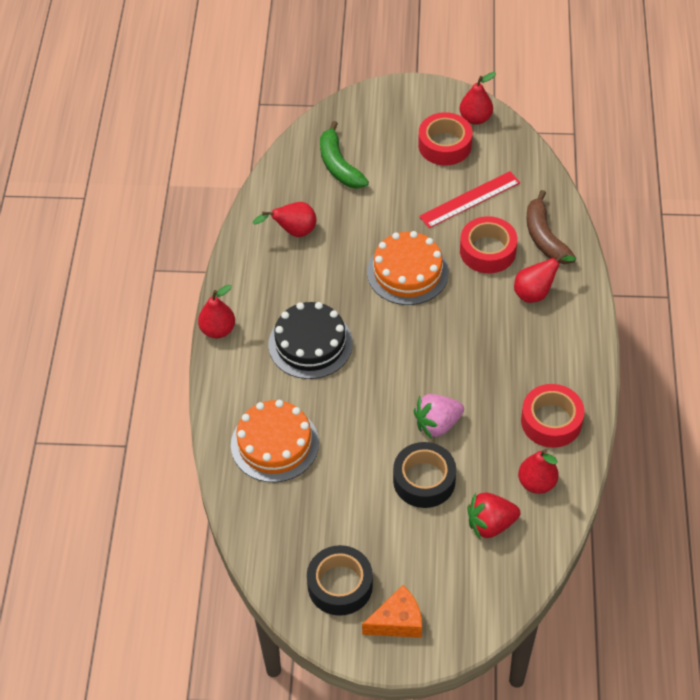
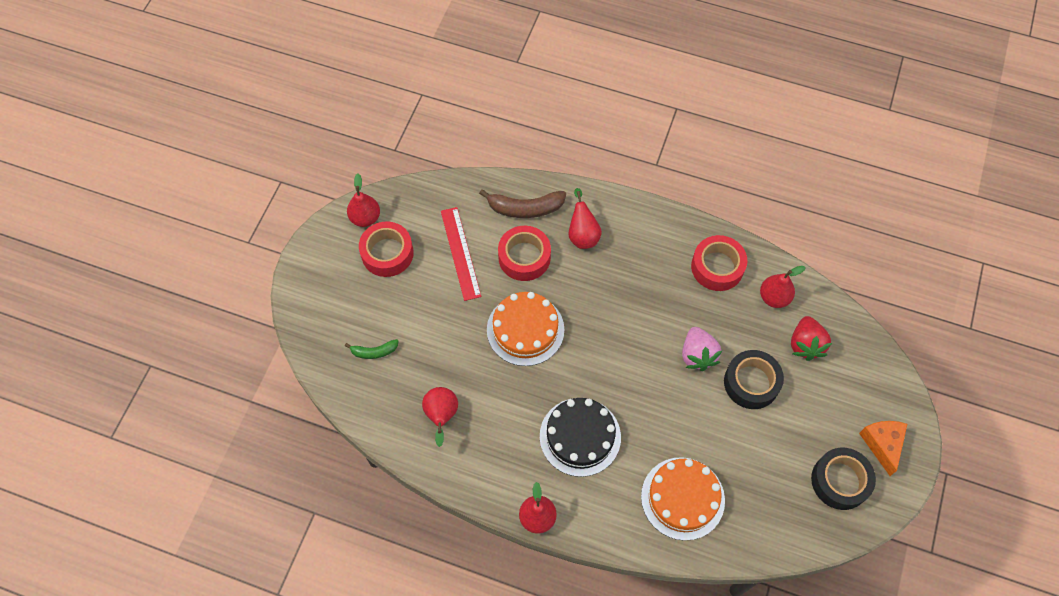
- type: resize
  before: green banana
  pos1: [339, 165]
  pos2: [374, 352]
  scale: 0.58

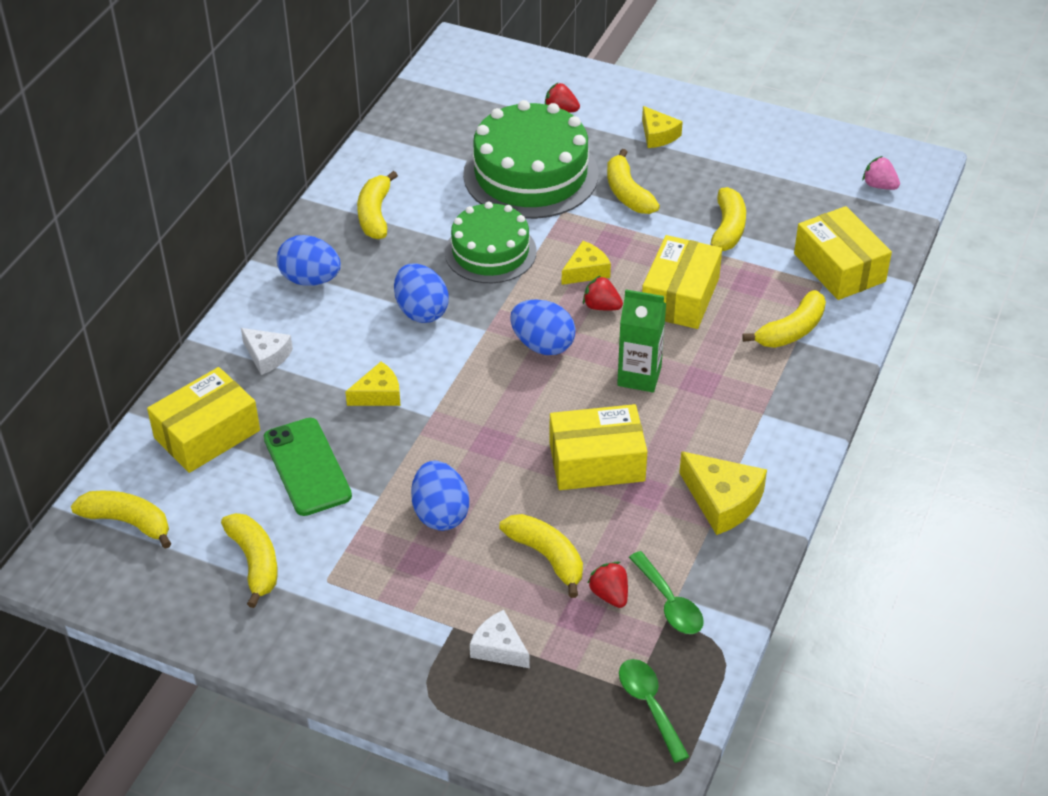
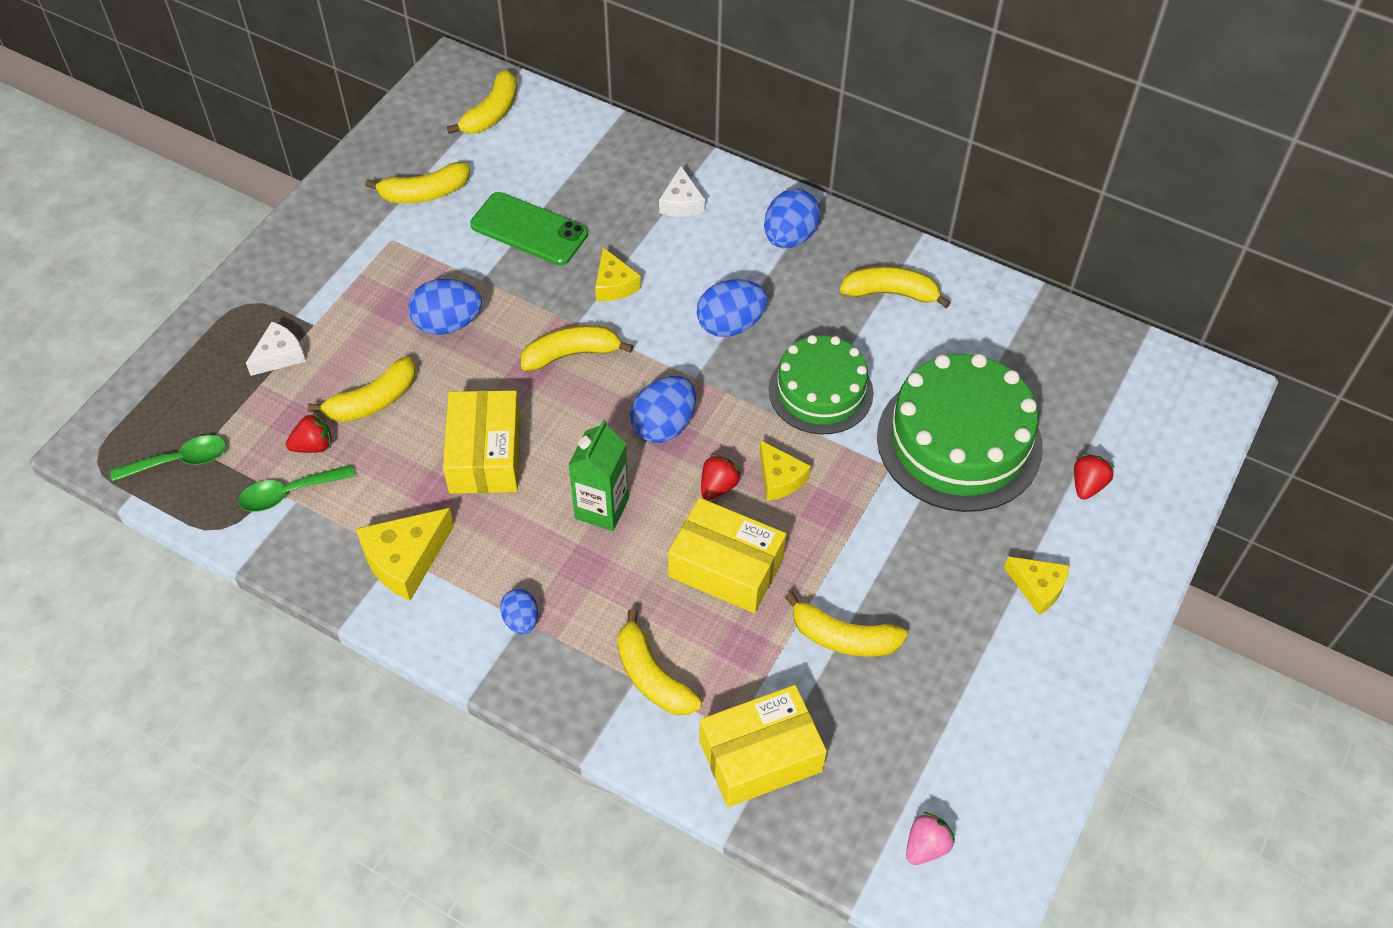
- type: rotate
  before: yellow cheese
  pos1: [658, 135]
  pos2: [1038, 587]
  turn: -120
- type: move
  before: yellow banana
  pos1: [627, 193]
  pos2: [572, 354]
- type: rotate
  before: white cheese
  pos1: [267, 356]
  pos2: [681, 203]
  turn: -45
- type: delete
  before: yellow box
  pos1: [207, 434]
- type: rotate
  before: green phone
  pos1: [307, 467]
  pos2: [529, 229]
  turn: 45
- type: insert
  after: blue egg
  pos2: [521, 620]

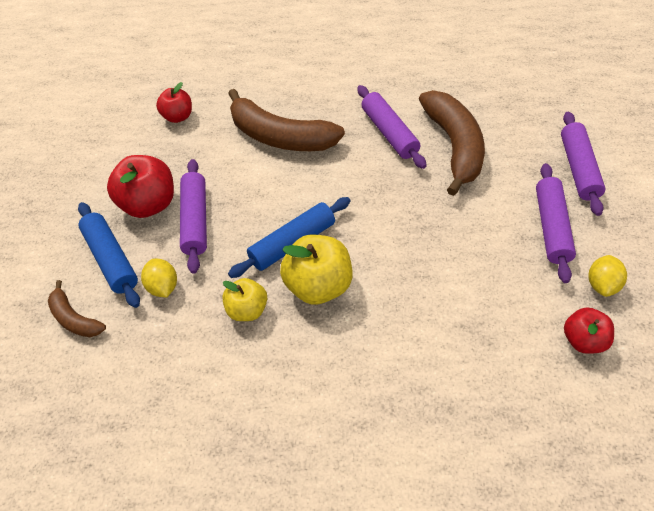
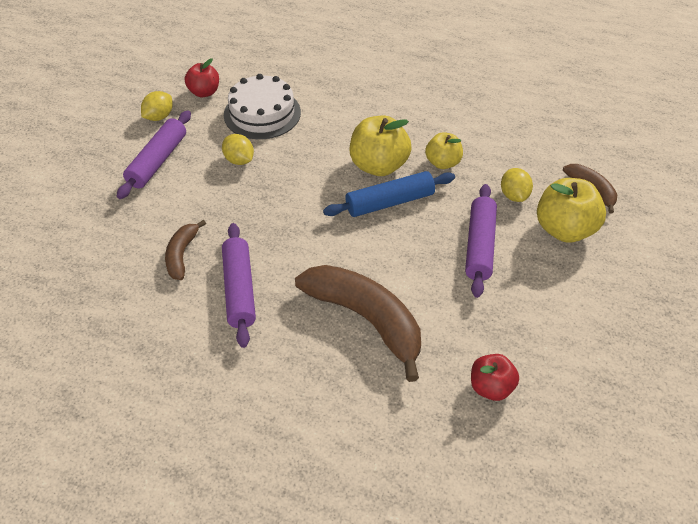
- type: resize
  before: brown banana
  pos1: [454, 146]
  pos2: [182, 255]
  scale: 0.5
- type: delete
  before: purple rolling pin
  pos1: [578, 168]
- type: delete
  before: red apple
  pos1: [149, 204]
- type: replace
  before: blue rolling pin
  after: yellow apple
  pos1: [111, 259]
  pos2: [564, 229]
- type: insert
  after: white cake
  pos2: [262, 113]
- type: insert
  after: yellow lemon
  pos2: [239, 160]

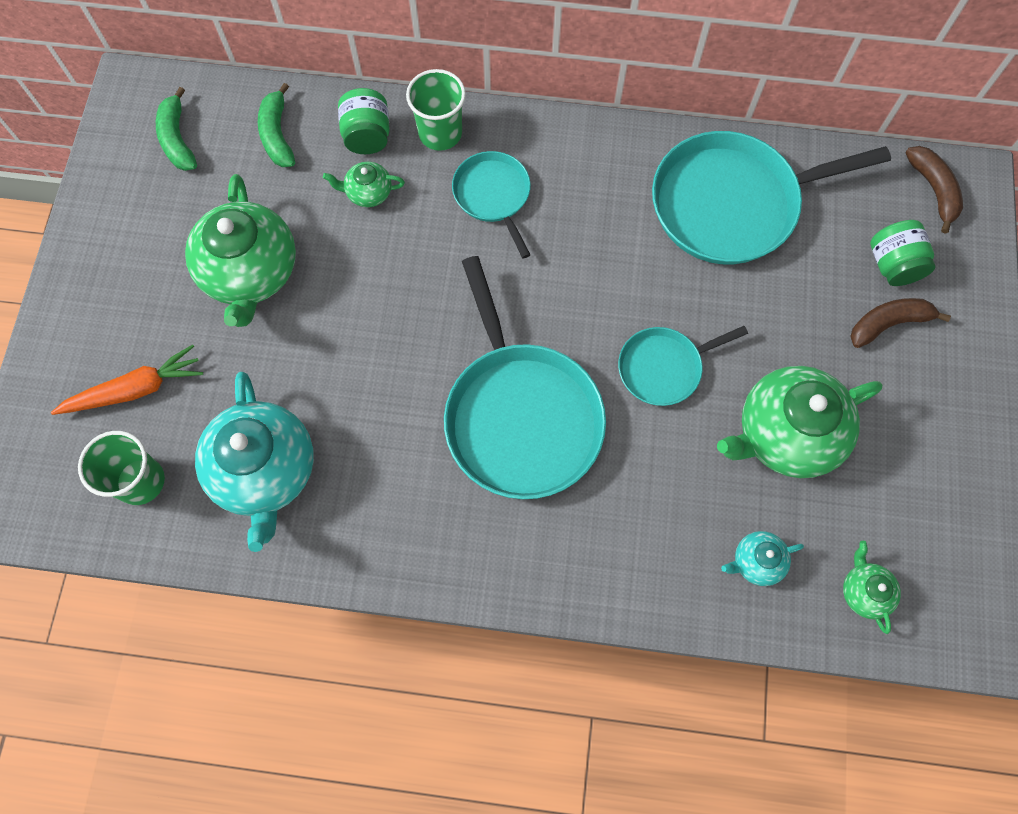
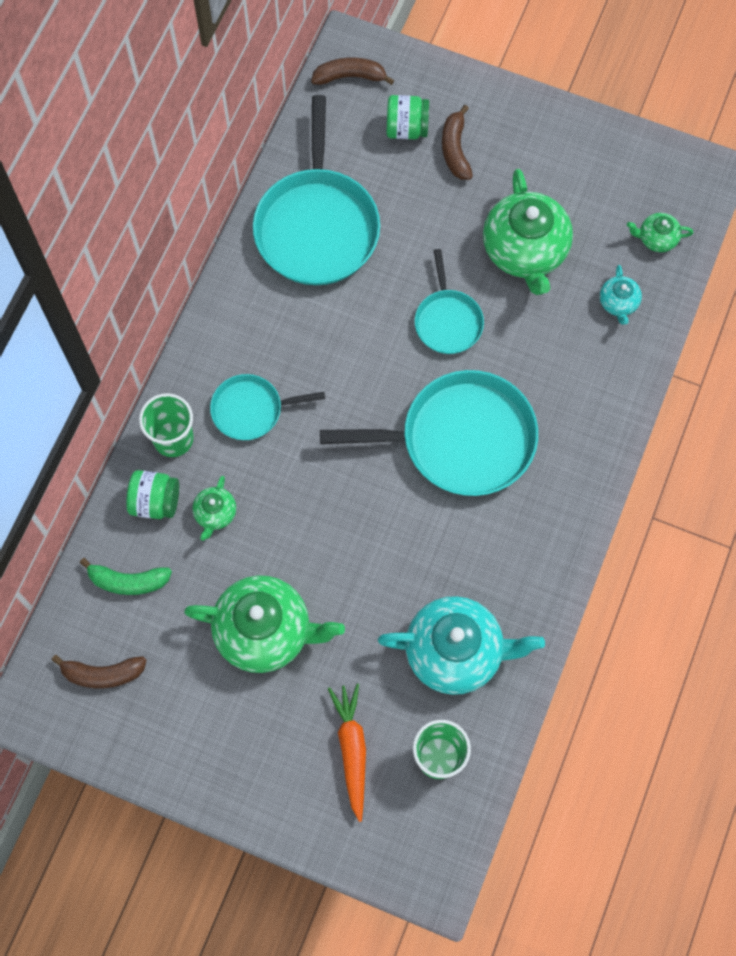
- type: recolor
  before: green banana
  after: brown banana
  pos1: [177, 139]
  pos2: [102, 674]

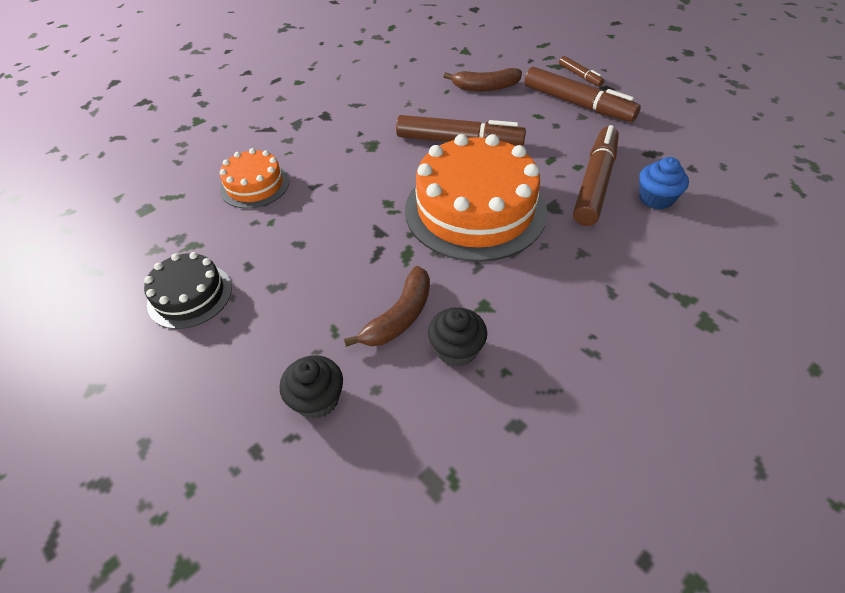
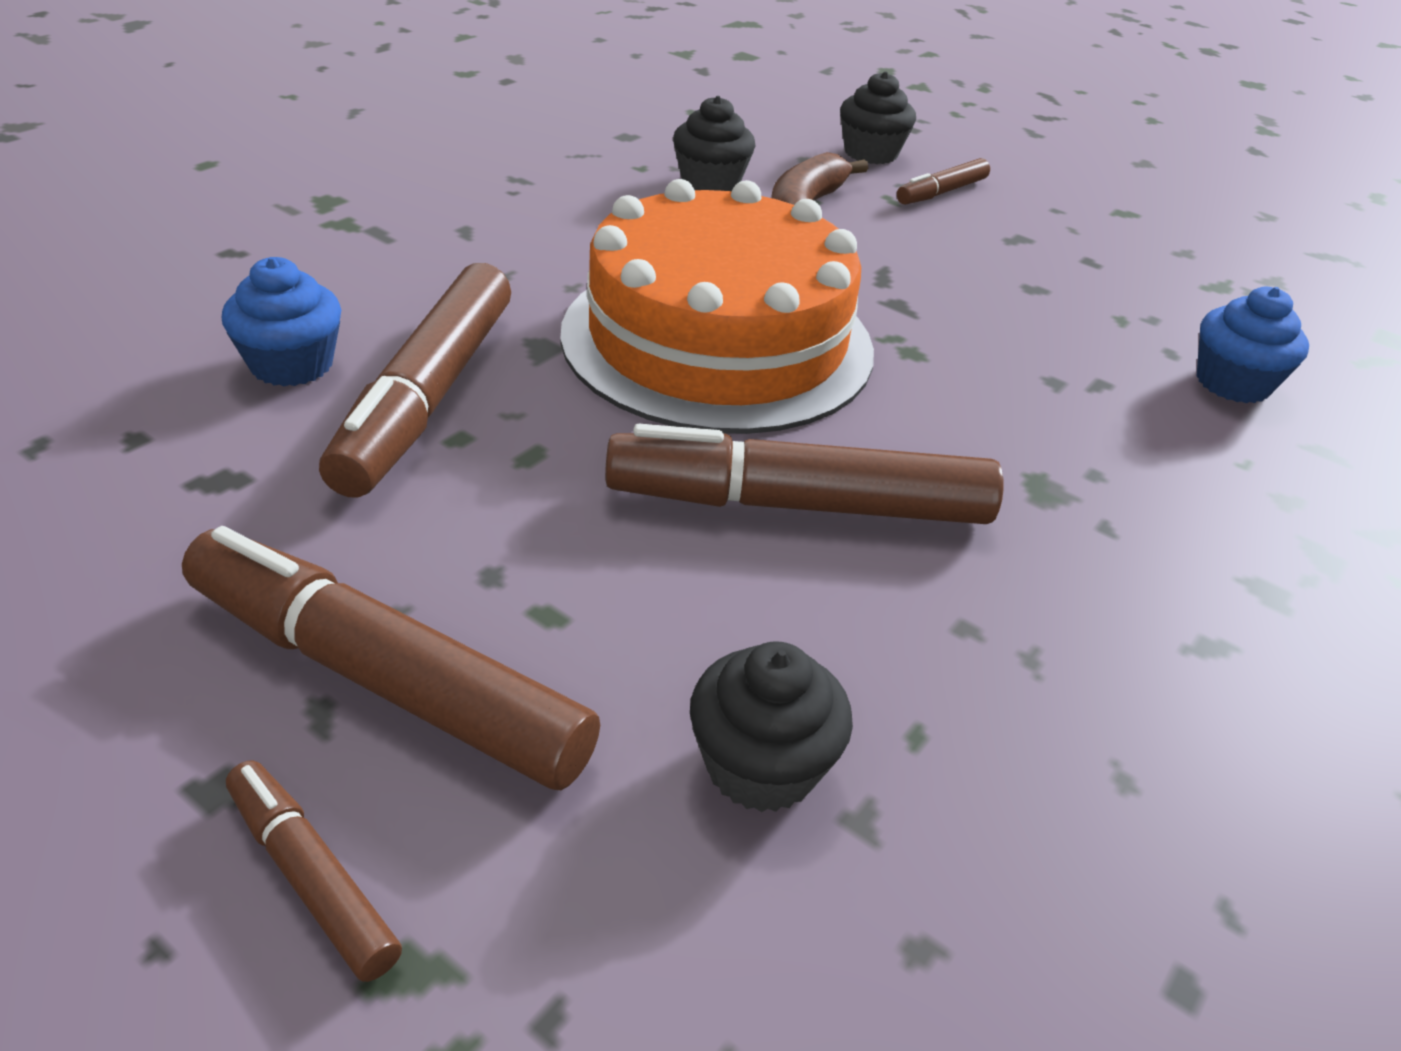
- type: replace
  before: brown banana
  after: black cupcake
  pos1: [485, 87]
  pos2: [761, 765]
- type: replace
  before: orange cake
  after: blue cupcake
  pos1: [255, 185]
  pos2: [1232, 383]
- type: delete
  before: black cake
  pos1: [190, 295]
- type: insert
  after: brown marker
  pos2: [941, 192]

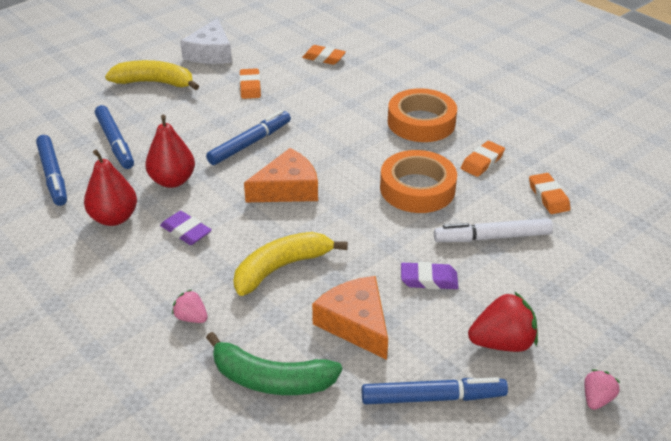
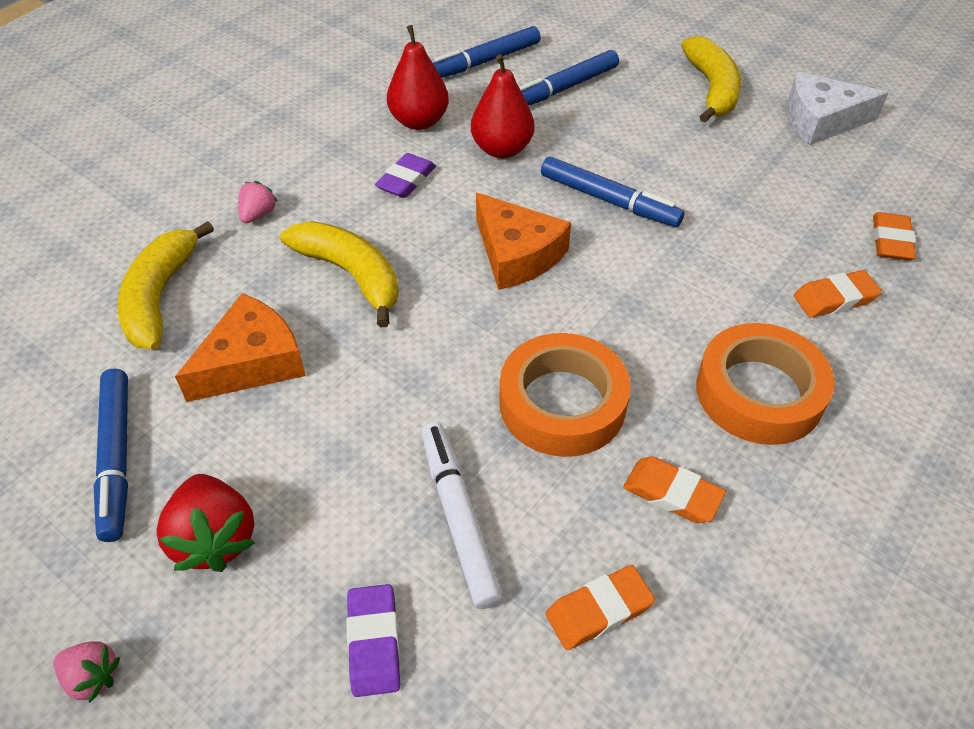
- type: move
  before: orange eraser
  pos1: [250, 87]
  pos2: [834, 298]
- type: move
  before: purple eraser
  pos1: [429, 279]
  pos2: [374, 642]
- type: recolor
  before: green banana
  after: yellow banana
  pos1: [271, 379]
  pos2: [160, 296]

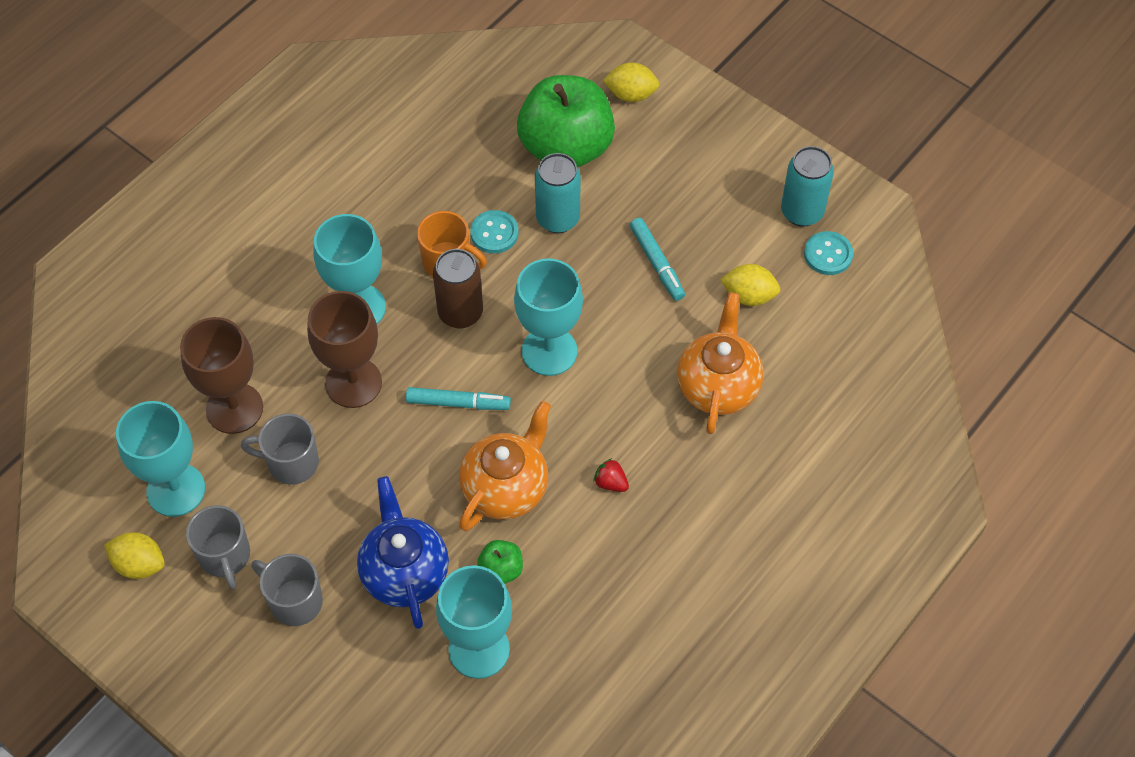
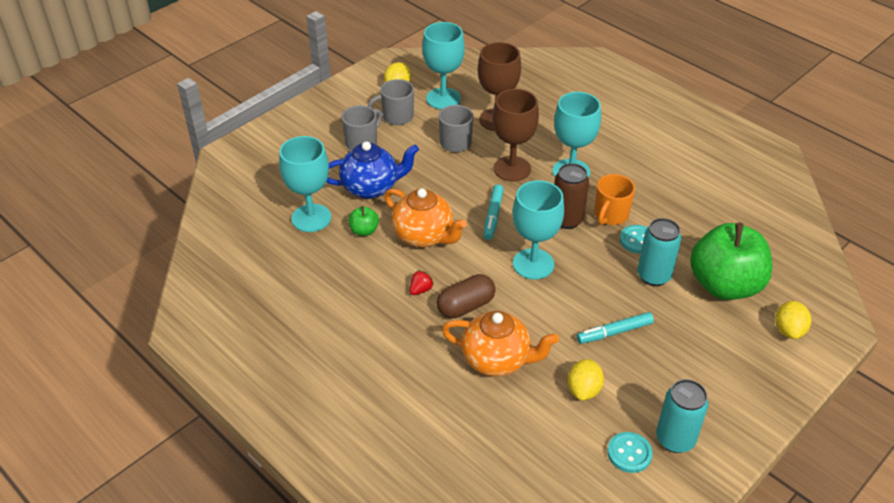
- type: insert
  after: brown capsule
  pos2: [466, 306]

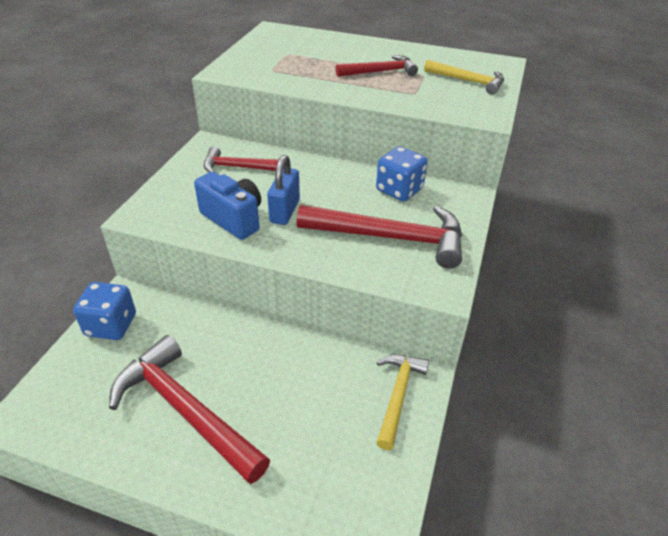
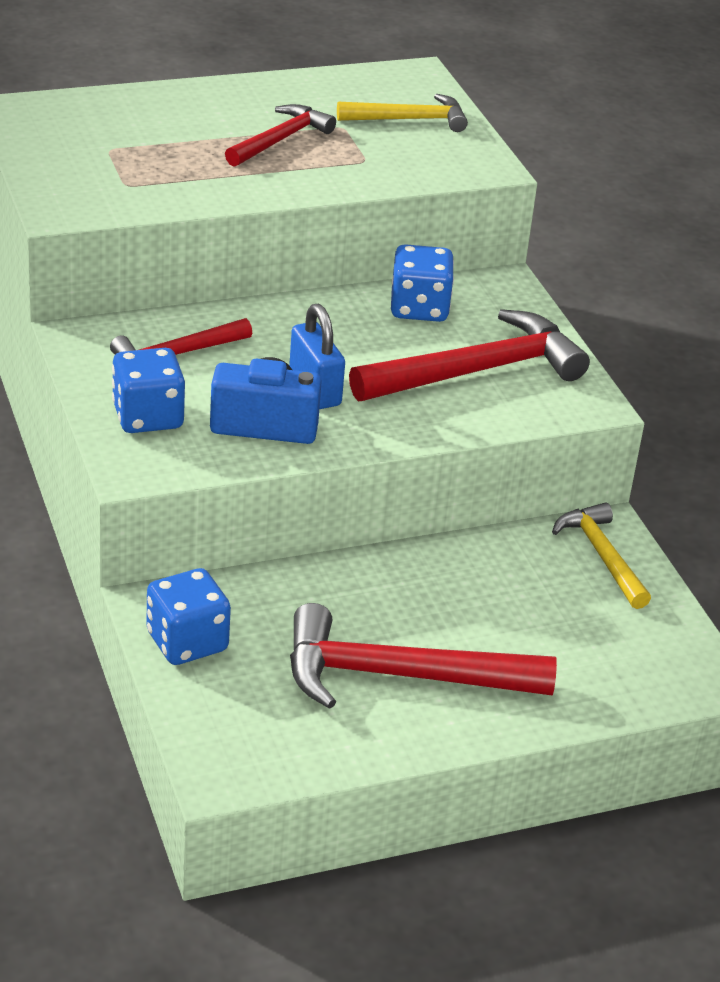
- type: insert
  after: blue dice
  pos2: [148, 417]

